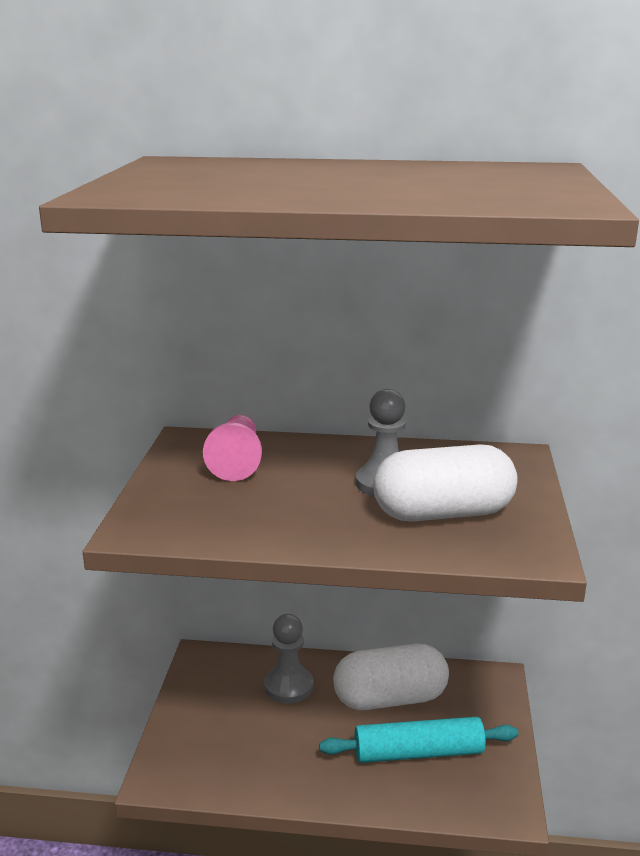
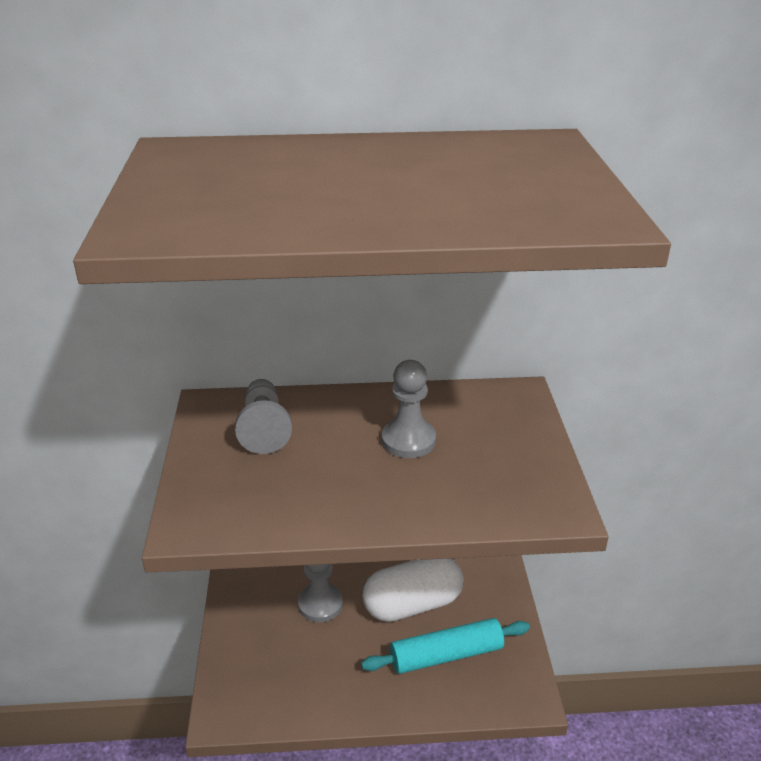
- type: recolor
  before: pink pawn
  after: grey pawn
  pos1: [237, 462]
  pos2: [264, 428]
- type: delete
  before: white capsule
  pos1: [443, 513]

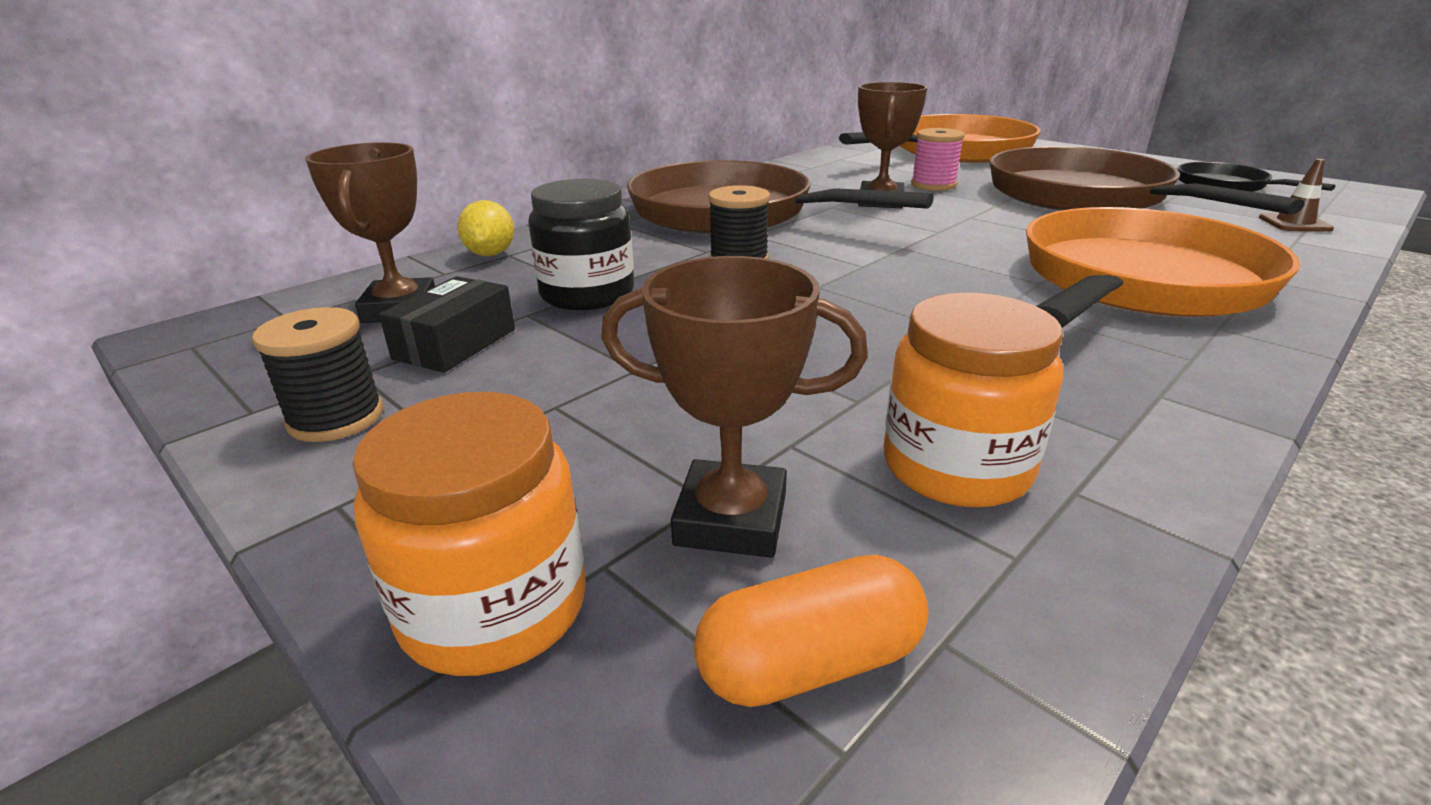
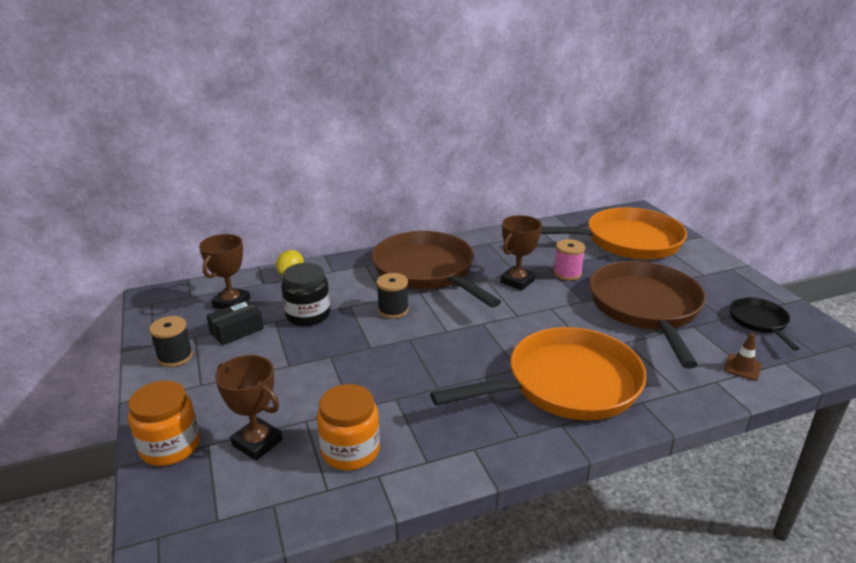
- type: delete
  before: orange capsule
  pos1: [810, 663]

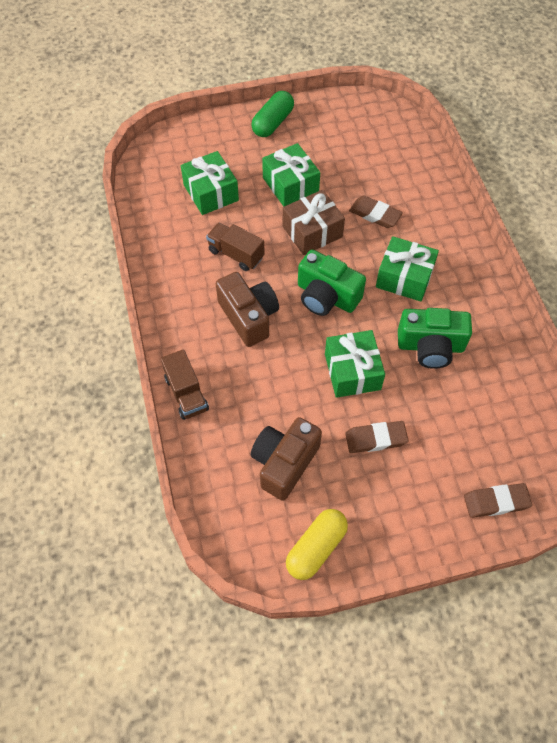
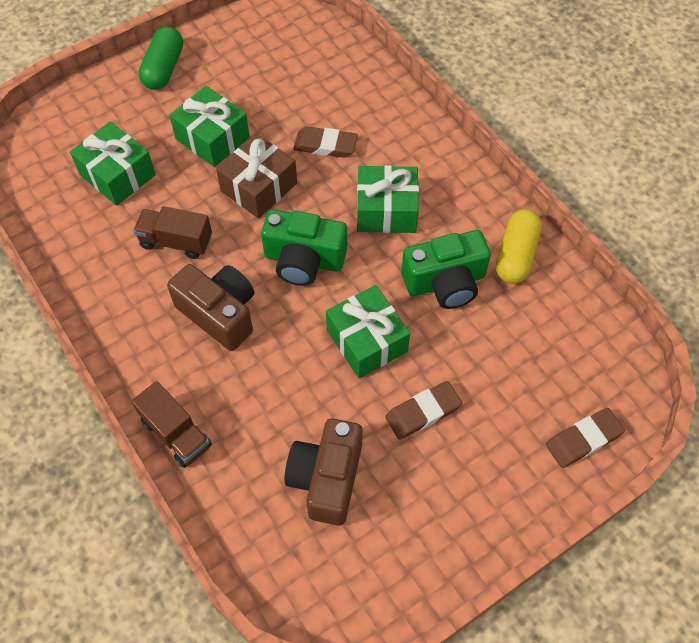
- type: move
  before: yellow capsule
  pos1: [316, 548]
  pos2: [516, 255]

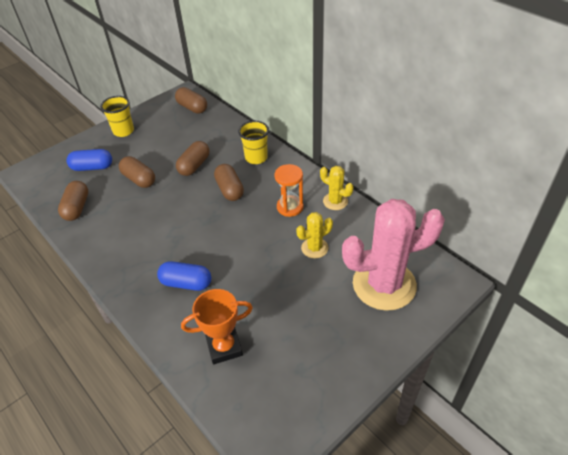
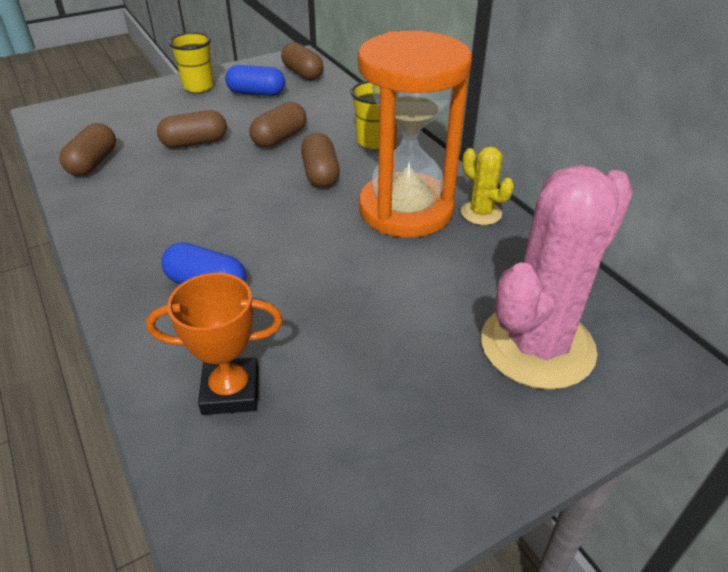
- type: move
  before: blue capsule
  pos1: [92, 167]
  pos2: [256, 93]
- type: rotate
  before: brown capsule
  pos1: [139, 179]
  pos2: [195, 143]
  turn: -75
- type: resize
  before: orange hourglass
  pos1: [290, 207]
  pos2: [406, 209]
  scale: 2.18
- type: rotate
  before: pink cactus
  pos1: [384, 284]
  pos2: [537, 346]
  turn: -45
- type: delete
  before: yellow cactus
  pos1: [314, 248]

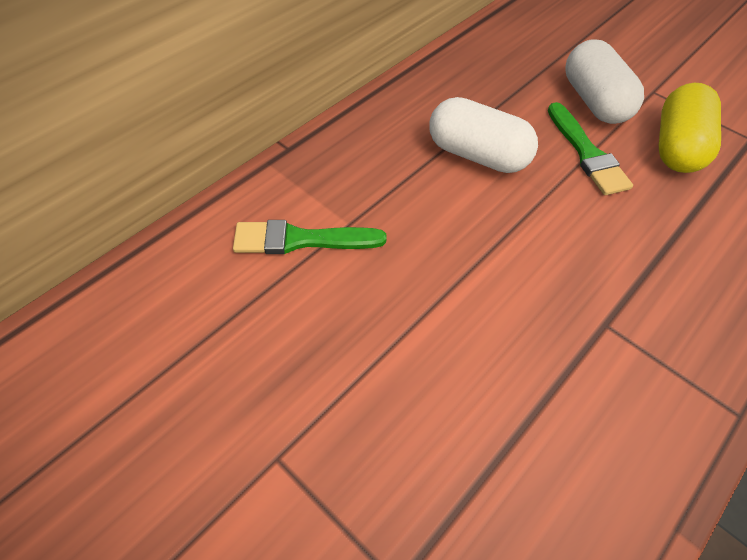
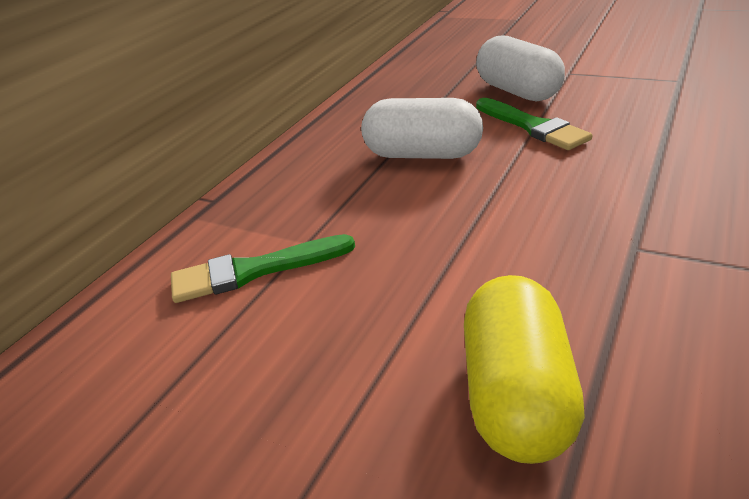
- type: move
  before: yellow capsule
  pos1: [677, 147]
  pos2: [517, 395]

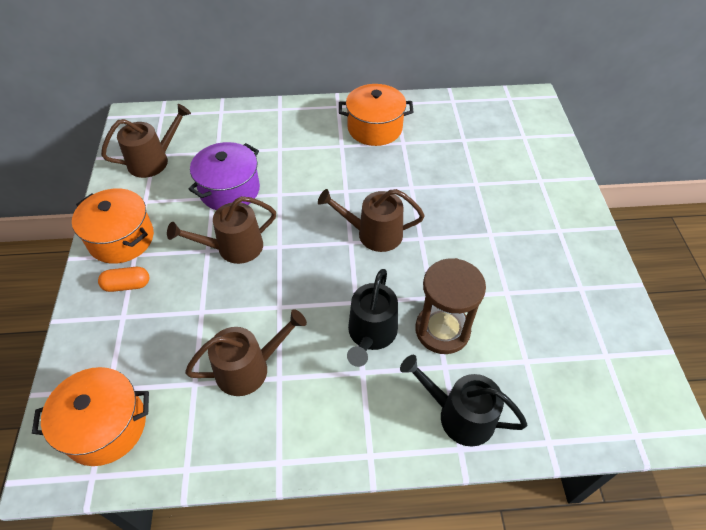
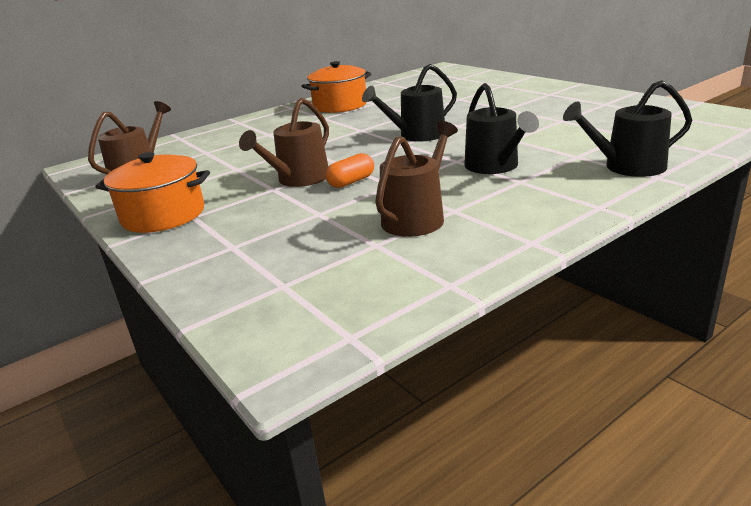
- type: delete
  before: purple pot
  pos1: [229, 190]
- type: recolor
  before: brown watering can
  after: black watering can
  pos1: [374, 234]
  pos2: [417, 135]
- type: delete
  before: brown hourglass
  pos1: [442, 330]
- type: move
  before: orange capsule
  pos1: [127, 285]
  pos2: [351, 182]
- type: delete
  before: orange pot
  pos1: [105, 426]

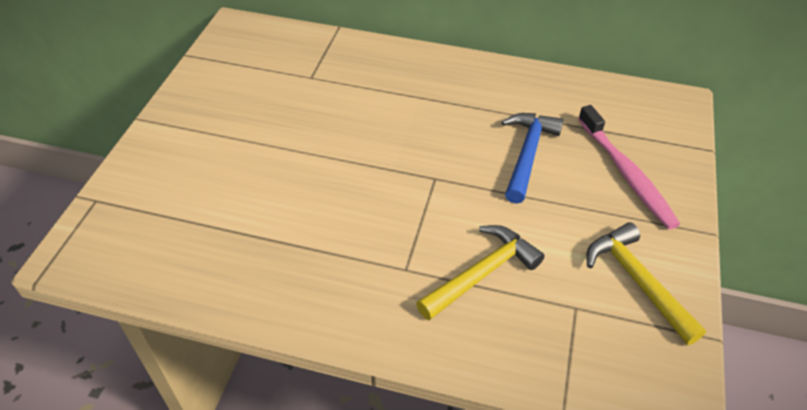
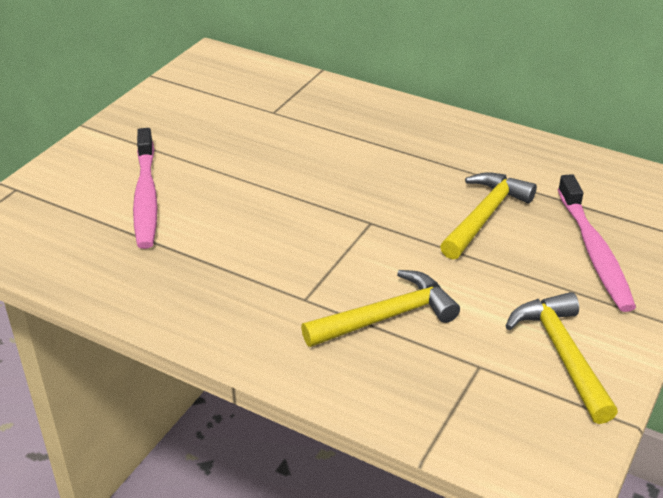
- type: recolor
  before: blue hammer
  after: yellow hammer
  pos1: [527, 154]
  pos2: [485, 216]
- type: insert
  after: pink toothbrush
  pos2: [146, 197]

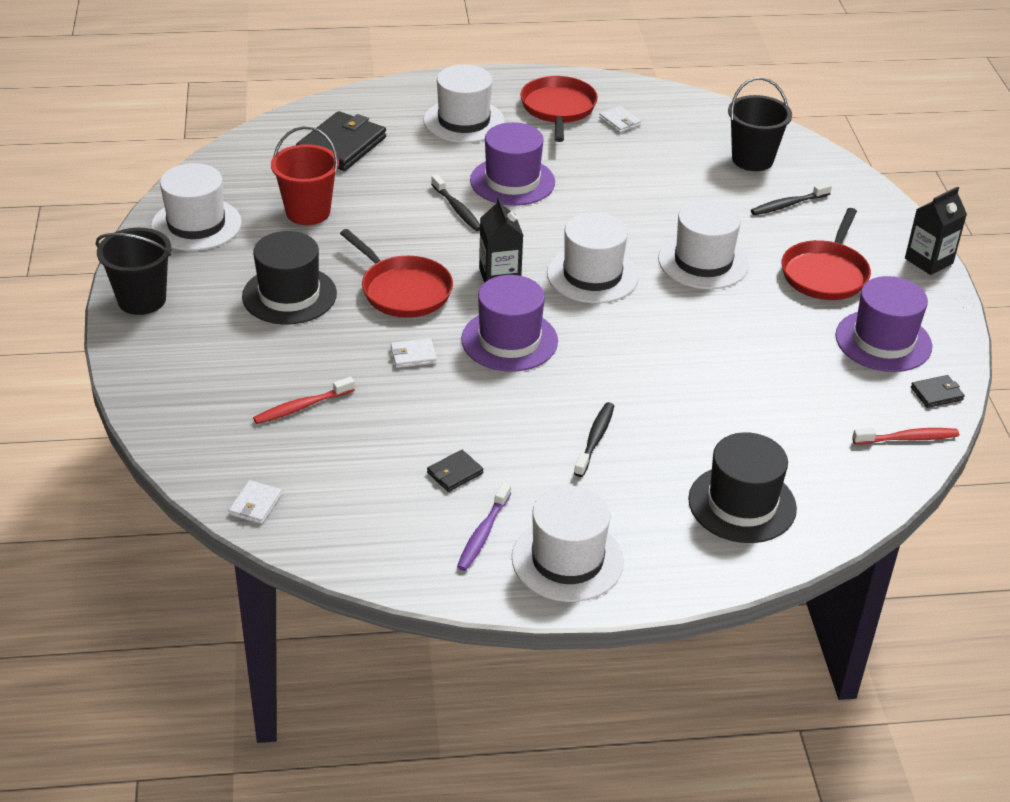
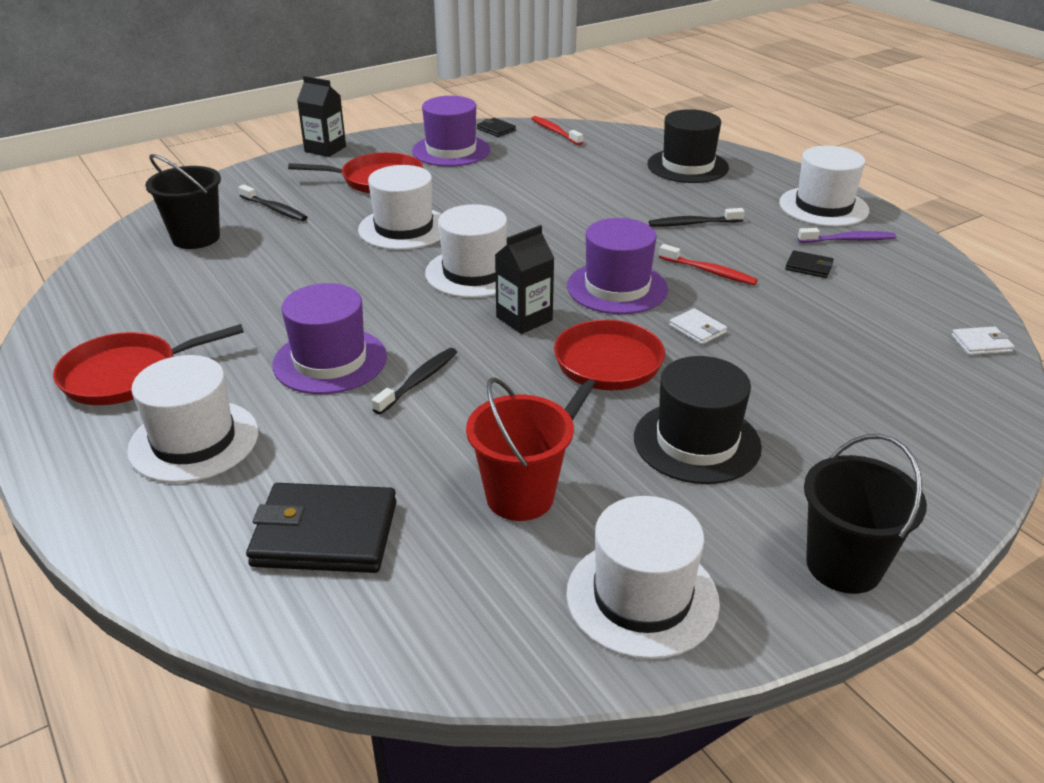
- type: delete
  before: white wallet
  pos1: [619, 121]
- type: move
  before: red toothbrush
  pos1: [301, 407]
  pos2: [709, 271]

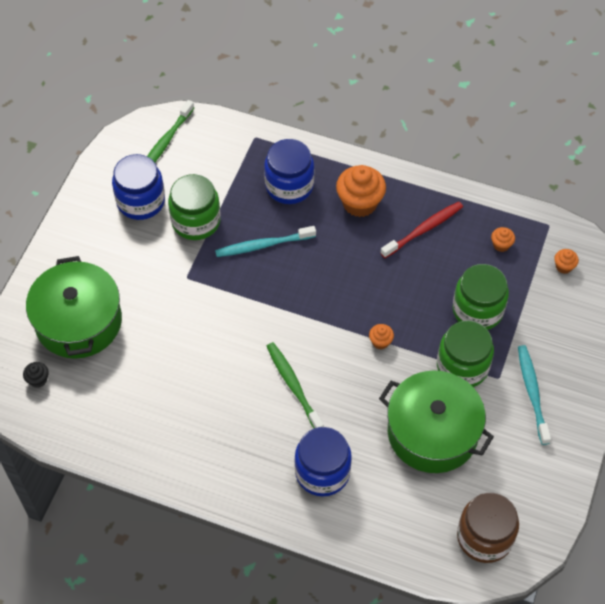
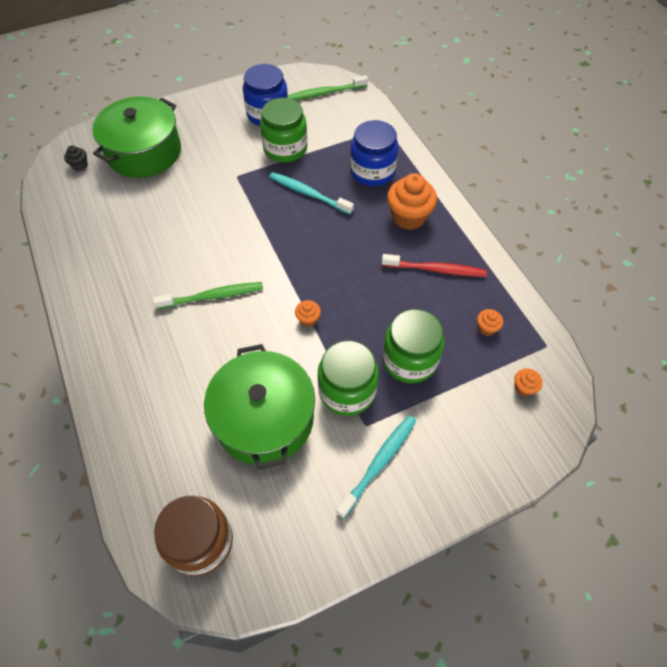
- type: rotate
  before: green toothbrush
  pos1: [293, 385]
  pos2: [213, 296]
  turn: 60
- type: delete
  before: blue jar
  pos1: [322, 472]

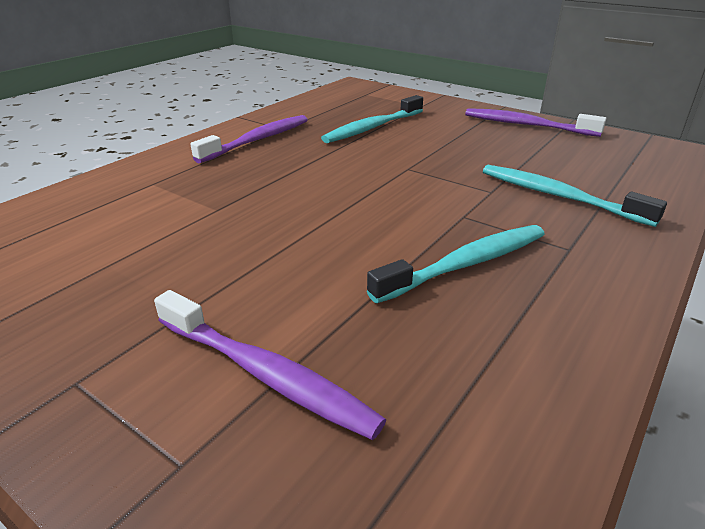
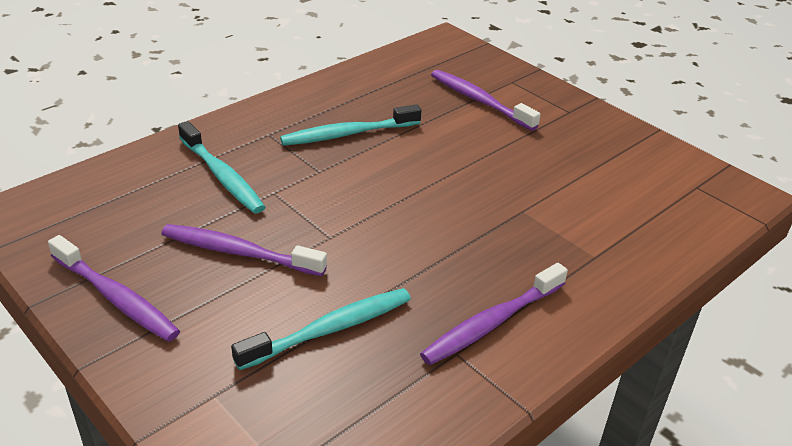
- type: insert
  after: purple toothbrush
  pos2: [240, 252]

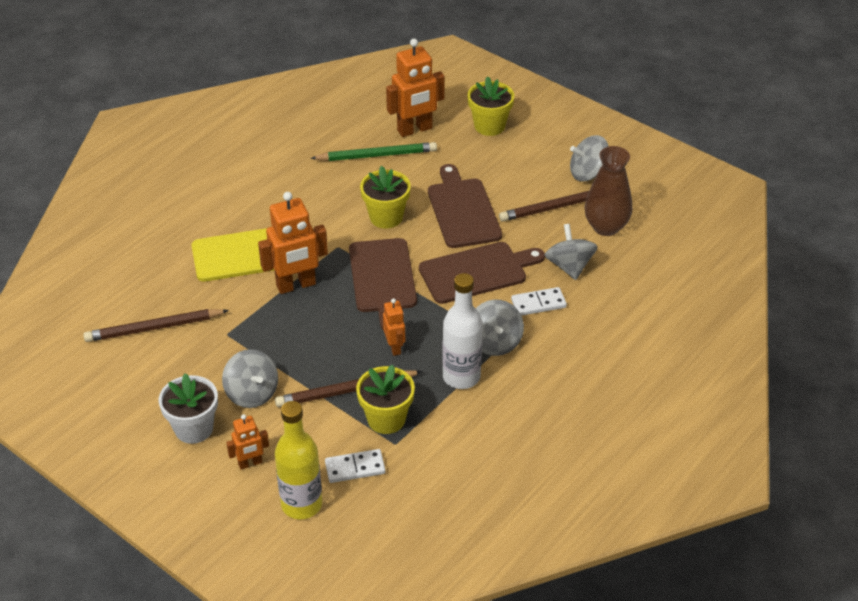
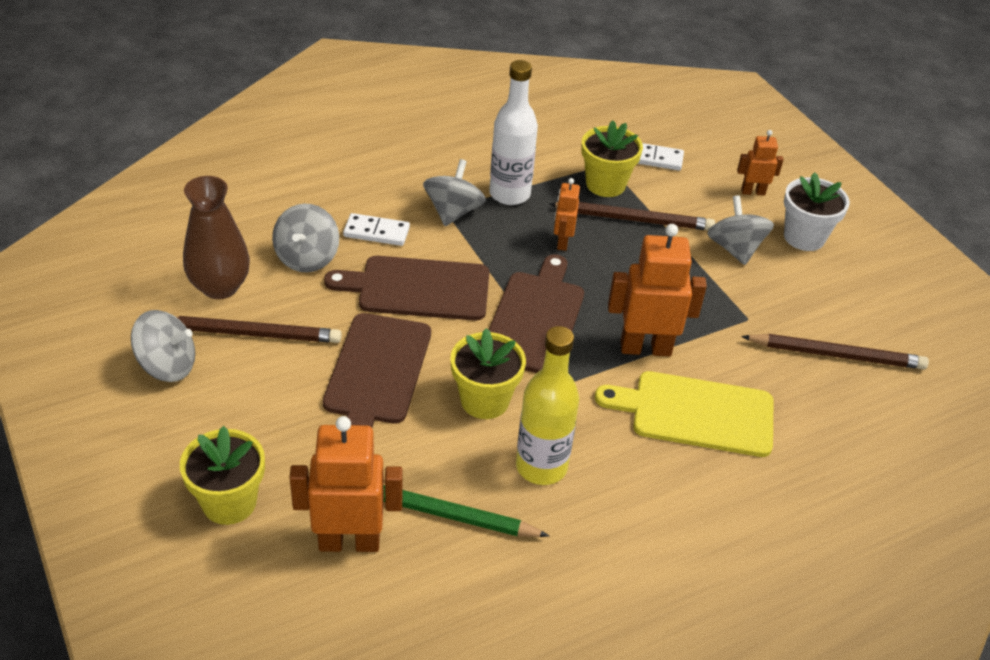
- type: move
  before: yellow bottle
  pos1: [301, 504]
  pos2: [541, 466]

